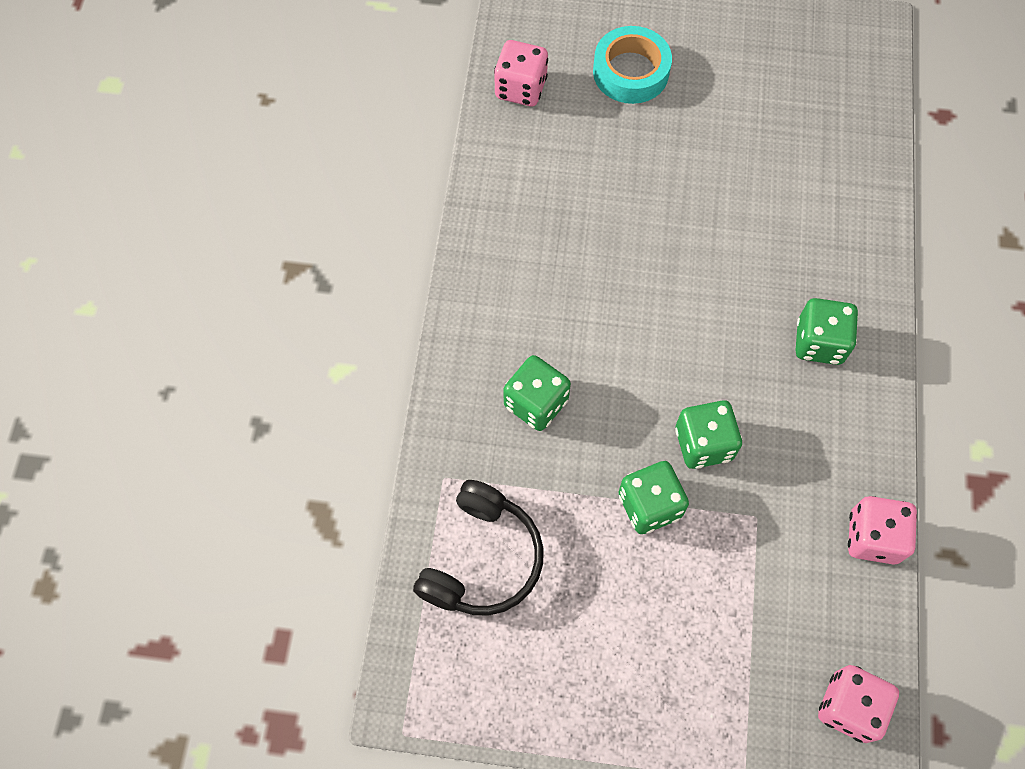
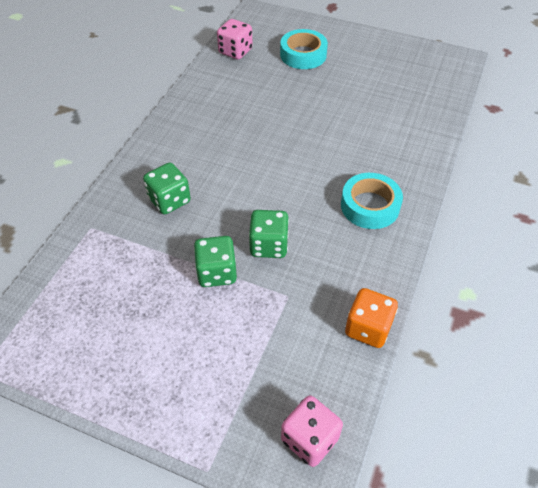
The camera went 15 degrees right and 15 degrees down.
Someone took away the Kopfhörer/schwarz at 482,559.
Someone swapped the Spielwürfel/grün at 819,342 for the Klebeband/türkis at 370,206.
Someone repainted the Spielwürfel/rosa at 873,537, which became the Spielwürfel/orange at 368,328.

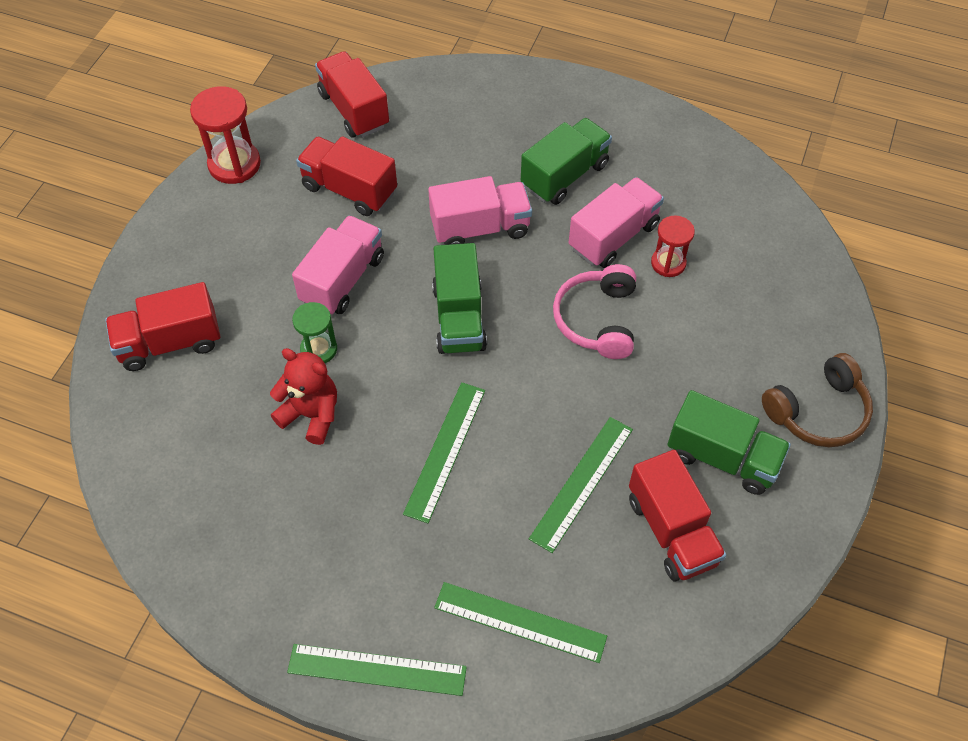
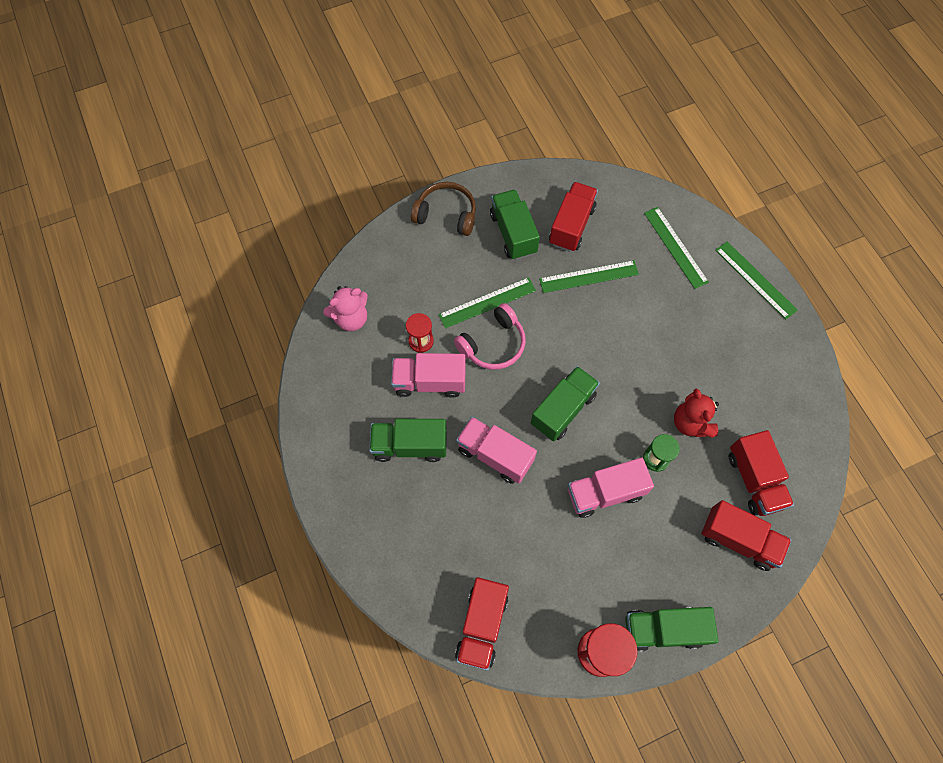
The camera went 135 degrees left and 10 degrees up.
Someone carried the Lastwagen/rot from 349,190 to 754,480.
Someone carried the Lineal/grün from 445,450 to 487,302.
Someone put down the Teddybär/rosa at 351,318.
Someone put down the Lastwagen/grün at 663,629.

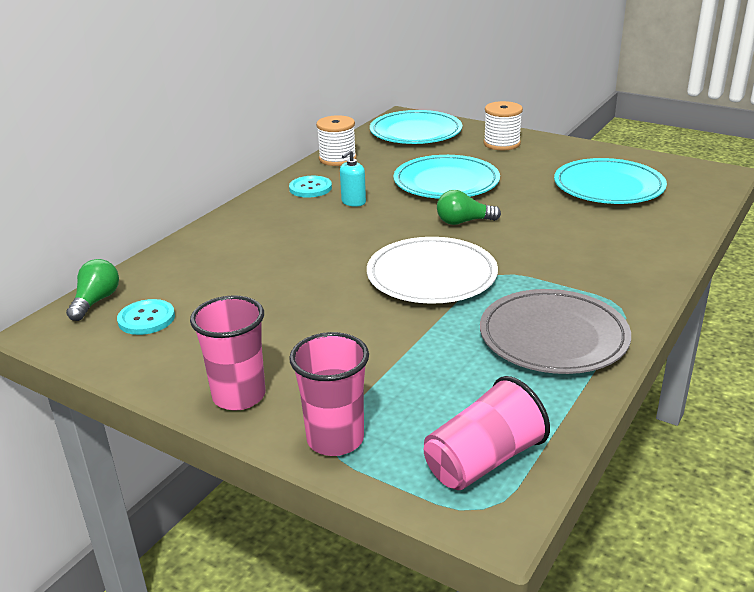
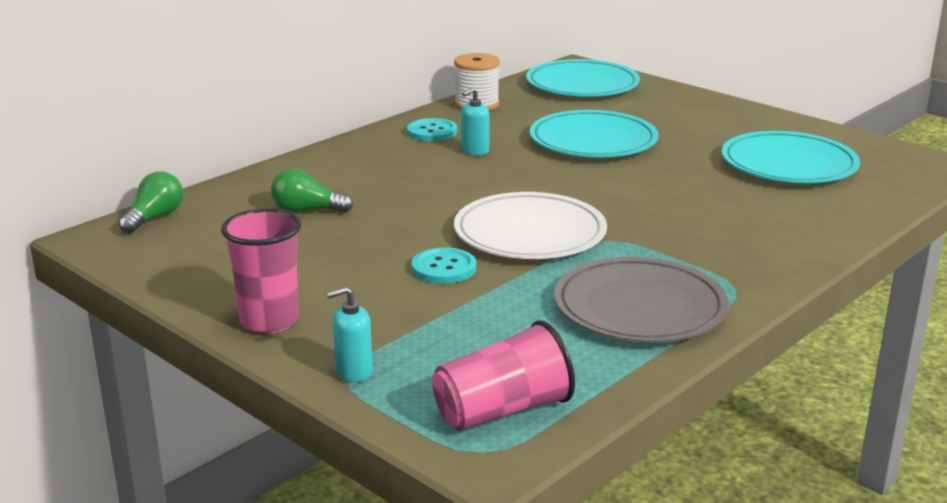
The camera went 10 degrees right and 5 degrees down.
Someone carried the Knopf/türkis from 146,319 to 444,268.
Someone swapped the Becher/rosa at 335,439 for the Seifenspender/türkis at 353,372.
Someone carried the Glühbirne/grün from 463,222 to 306,210.
Someone took away the Garnrolle/weiß at 501,144.

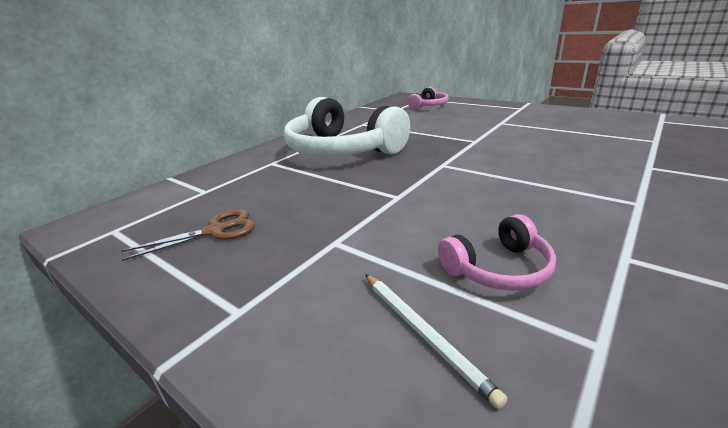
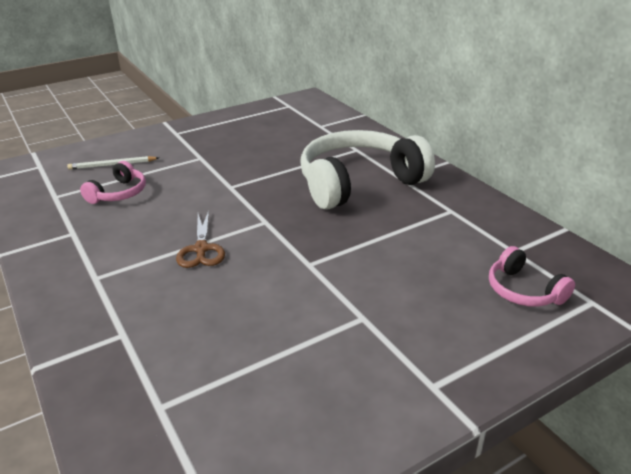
The camera went 110 degrees right and 5 degrees up.
Someone carried the Schere/braun from 215,231 to 201,249.
Someone rotated the Kopfhörer/rosa at 498,269 by 150 degrees counterclockwise.

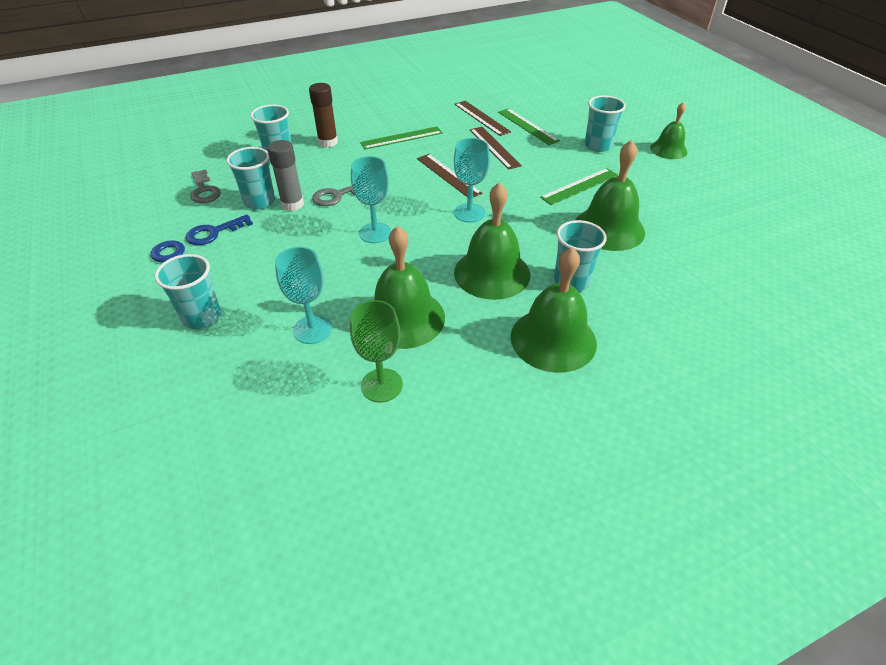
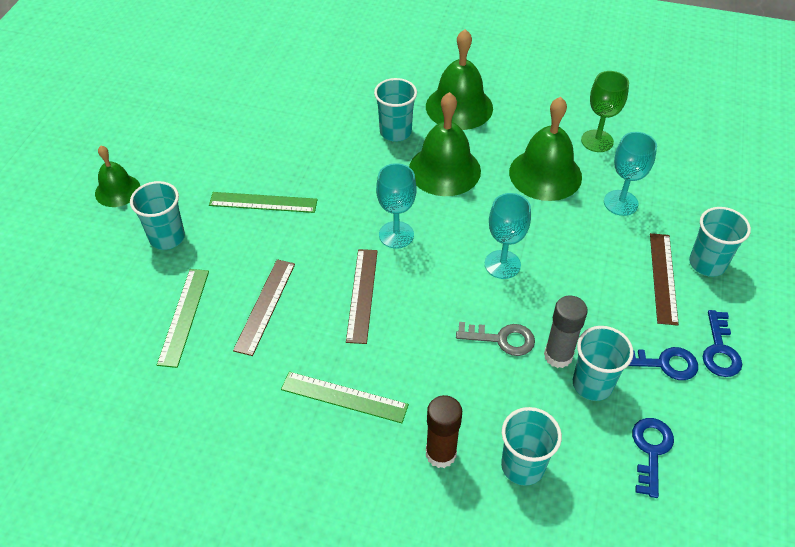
The camera went 140 degrees left and 5 degrees up.
Someone repainted the Schlüssel/grau at 204,190, which became the Schlüssel/blau at 651,450.
Someone carried the Lineal/braun from 481,118 to 663,278.
Someone took away the Glocke/grün at 609,228.

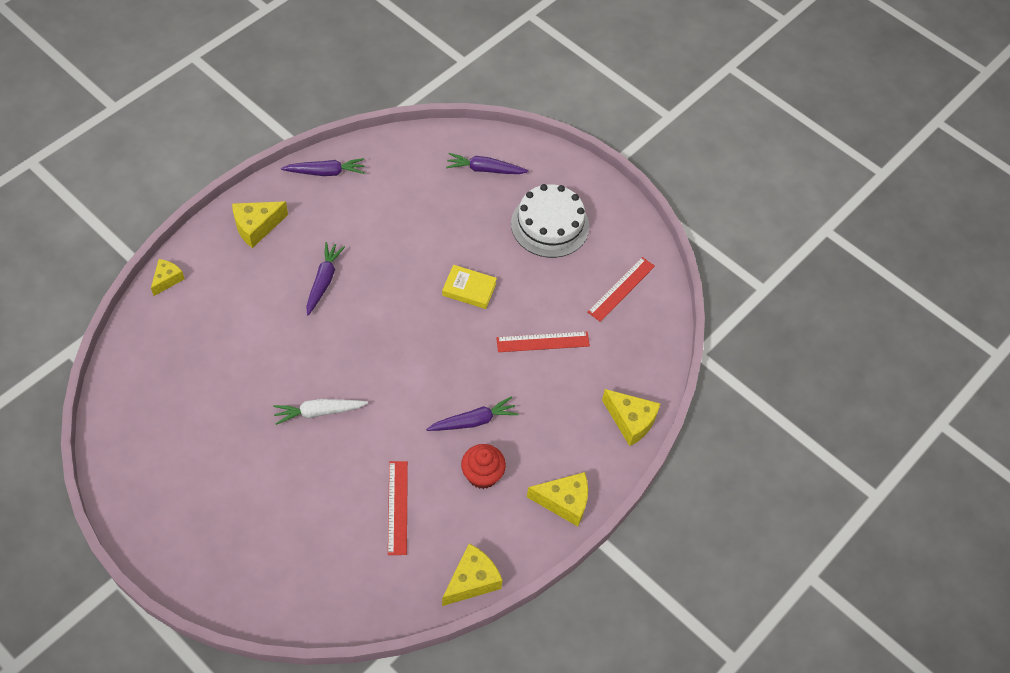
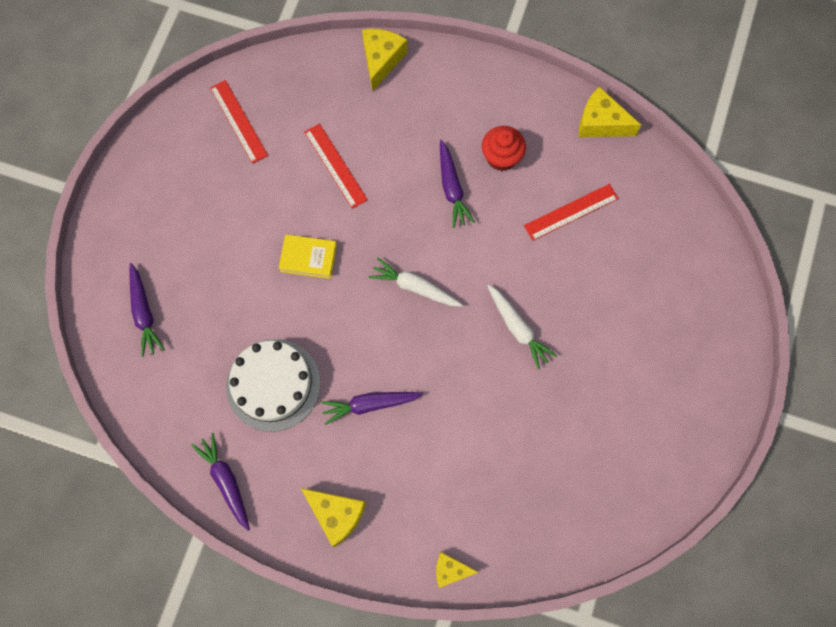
The camera went 110 degrees left and 15 degrees up.
Someone rotated the Karotte/lila at 474,421 by 150 degrees counterclockwise.
Someone rotated the Buch/gelb at 469,289 by 75 degrees counterclockwise.
Someone carried the Kuchen/weiß from 550,225 to 273,385.
Someone took away the Käse/gelb at 564,502.
Someone rotated the Lineal/rot at 621,289 by 45 degrees clockwise.
Someone put down the Karotte/weiß at 415,287.

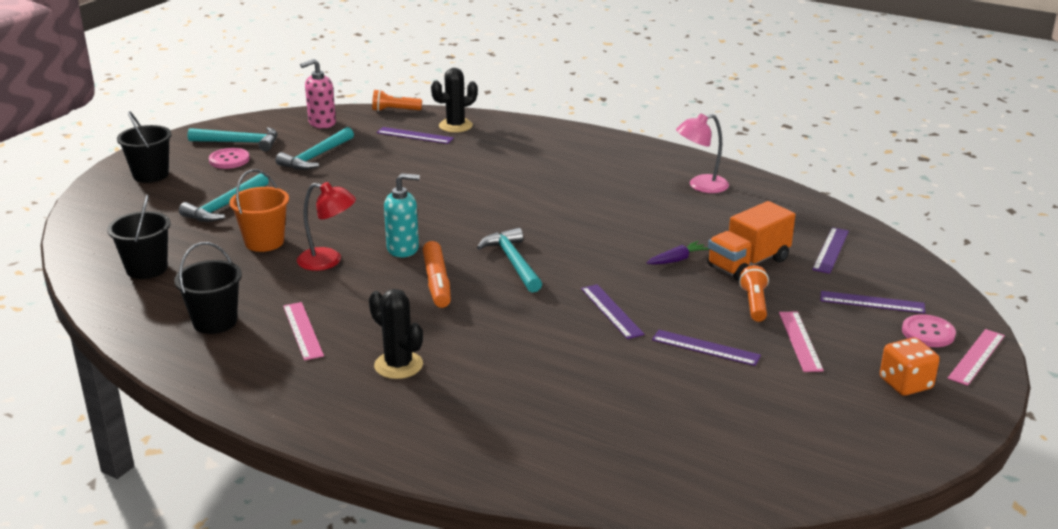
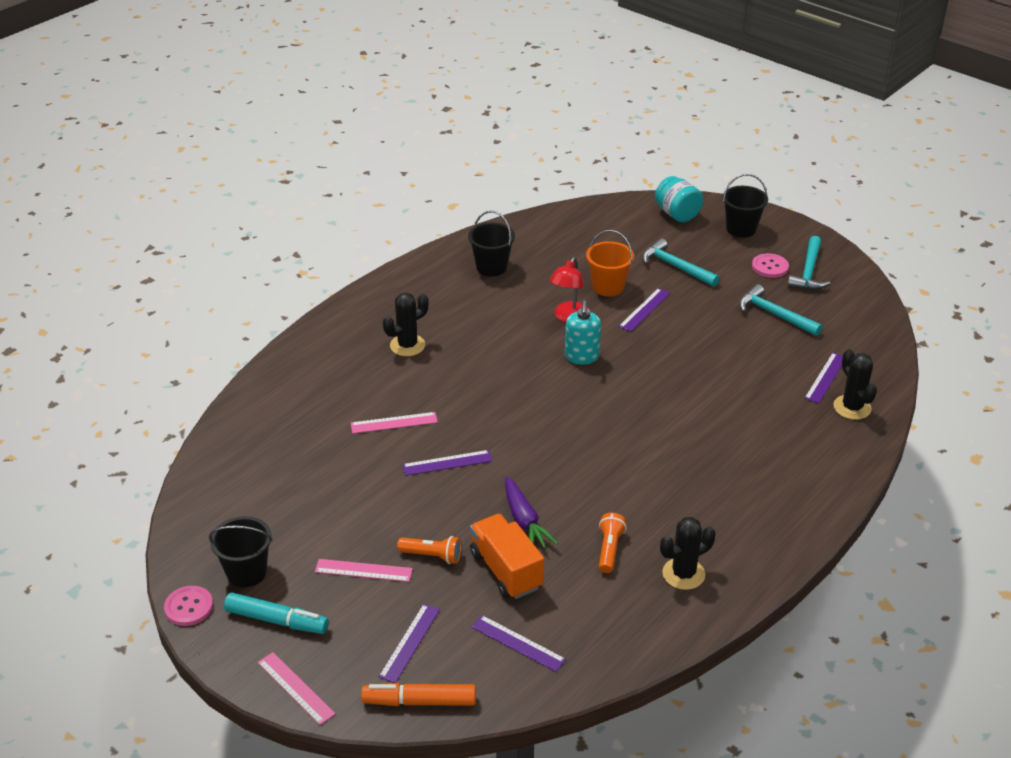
The camera went 100 degrees right and 10 degrees up.
Someone carried the Eimer/schwarz from 147,269 to 246,572.
Someone carried the Lineal/rosa from 302,330 to 394,423.
Someone took away the Seifenspender/rosa at 322,123.
Someone carried the Taschenlampe/orange from 395,110 to 609,549.
Someone carried the Filzstift/orange from 437,282 to 419,701.
Someone took away the Hammer/türkis at 513,262.
Someone scaled the Karotte/lila at 677,260 by 1.53.
Someone carried the Lineal/lila from 705,348 to 644,309.
Someone swapped the Lampe/rosa at 700,186 for the Kaktus/schwarz at 683,574.
Someone swapped the Spielwürfel/orange at 905,384 for the Filzstift/türkis at 277,620.
Someone carried the Knopf/rosa from 928,333 to 189,607.
Someone put down the Einmachglas/türkis at 677,214.

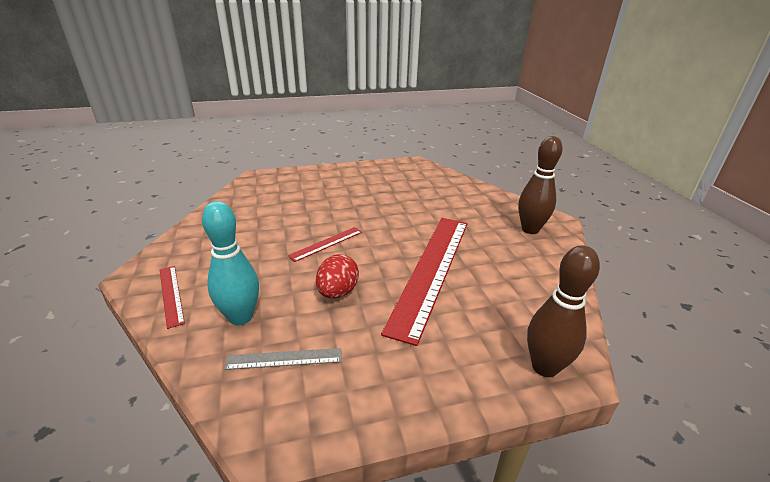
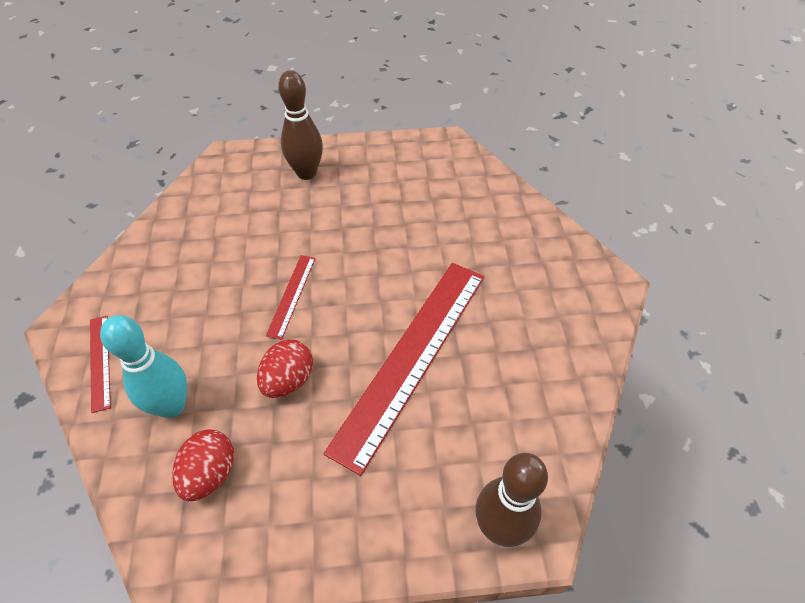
The camera went 10 degrees right and 20 degrees up.
Someone swapped the Lineal/grau at 284,359 for the Ei/rot at 210,473.
Someone rotated the Lineal/rot at 326,243 by 45 degrees counterclockwise.
Someone carried the Bowlingkegel/braun from 530,229 to 306,173.

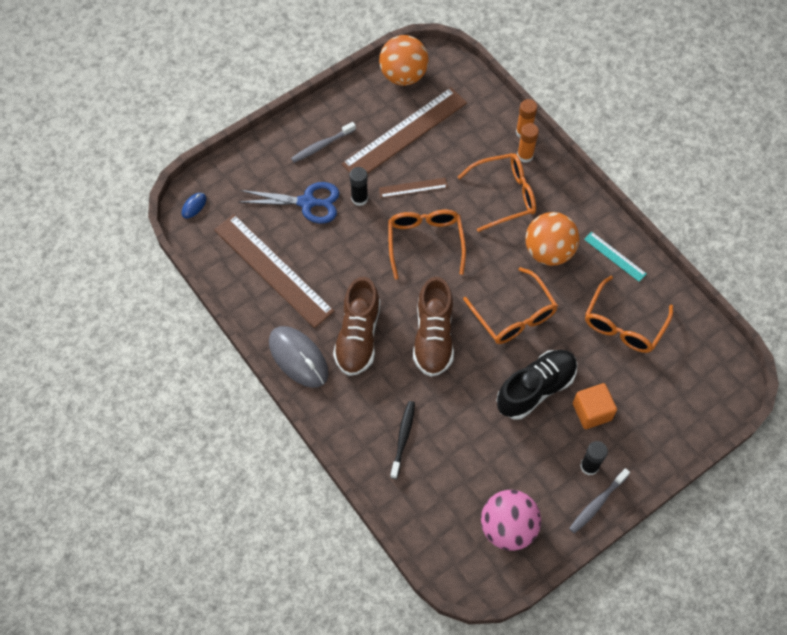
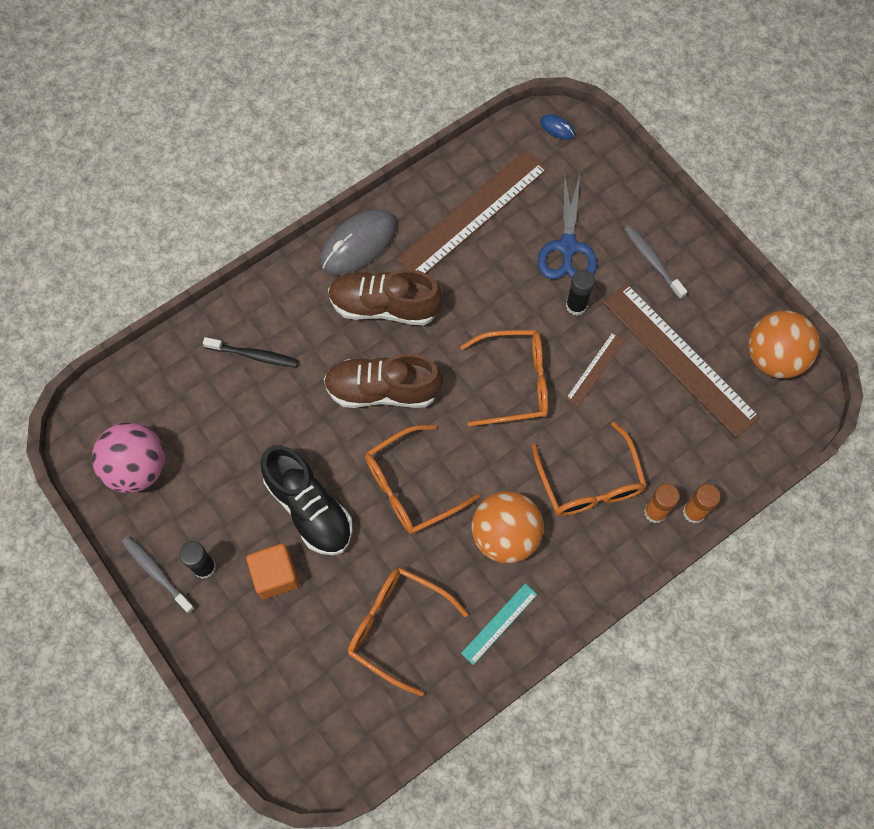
The camera went 90 degrees right and 5 degrees up.
Someone rotated the Lineal/braun at 413,188 by 45 degrees clockwise.

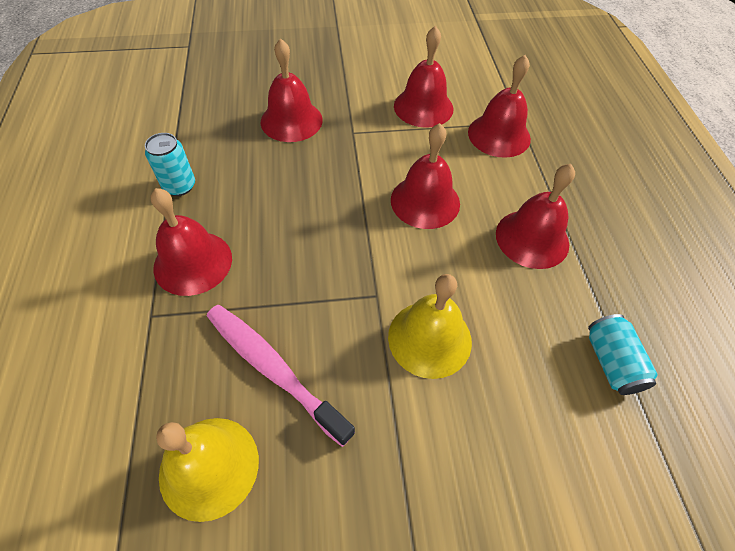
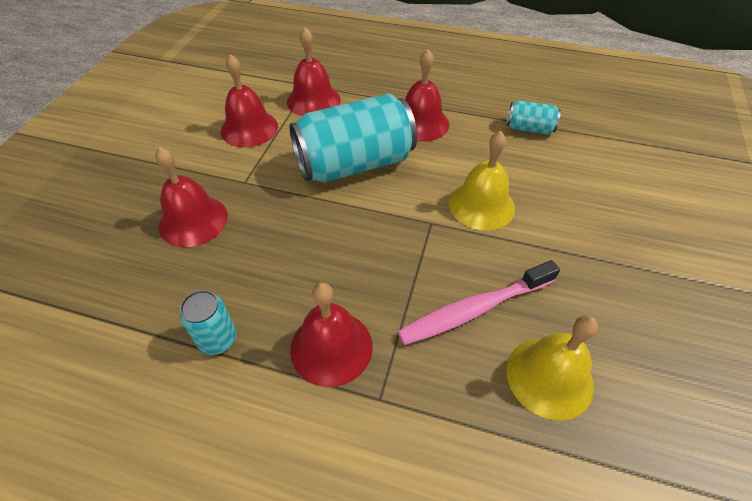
The camera went 65 degrees left and 5 degrees down.
Someone swapped the Glocke/rot at 425,201 for the Dose/türkis at 354,164.

